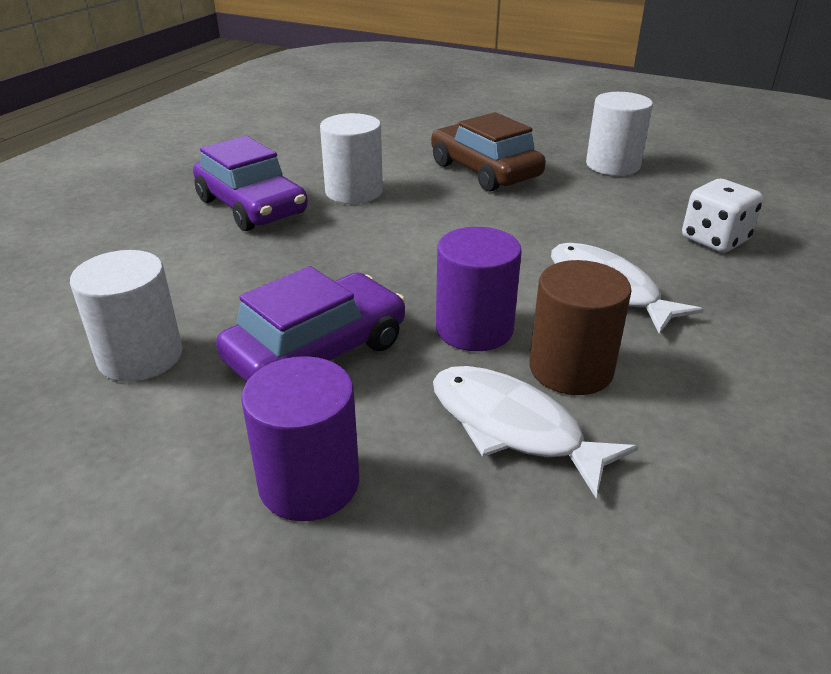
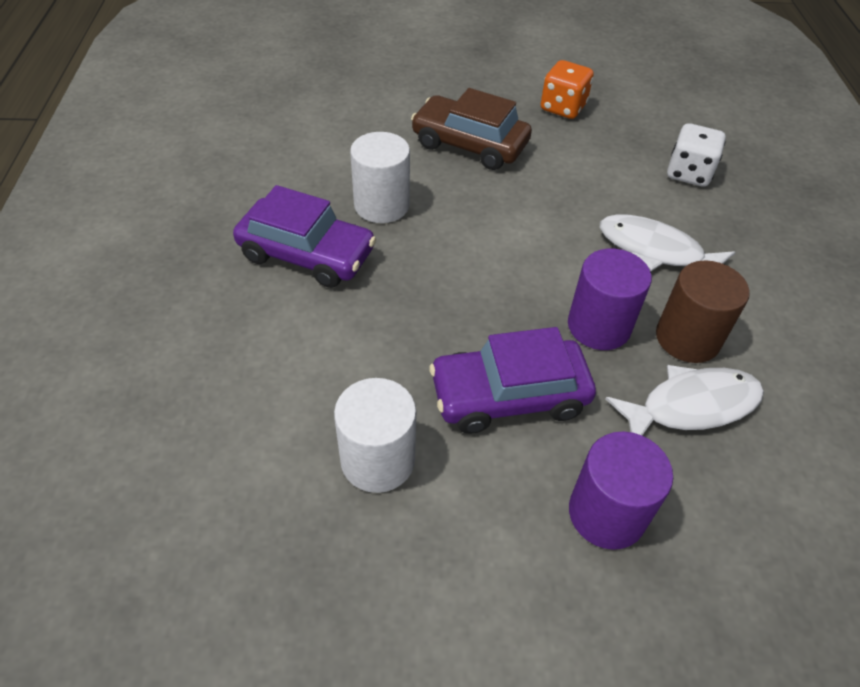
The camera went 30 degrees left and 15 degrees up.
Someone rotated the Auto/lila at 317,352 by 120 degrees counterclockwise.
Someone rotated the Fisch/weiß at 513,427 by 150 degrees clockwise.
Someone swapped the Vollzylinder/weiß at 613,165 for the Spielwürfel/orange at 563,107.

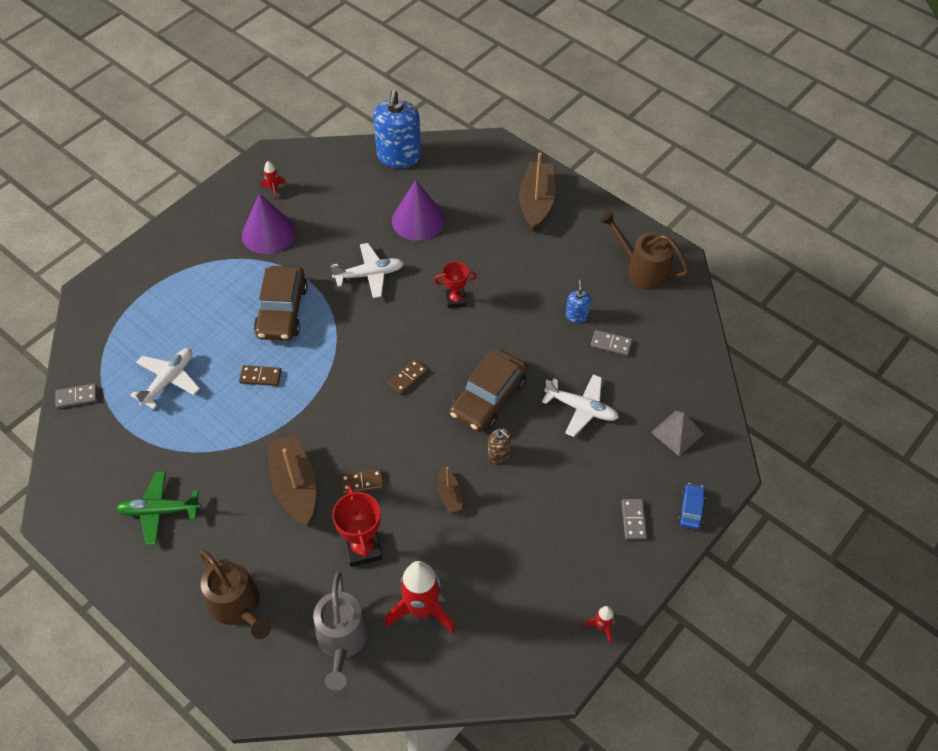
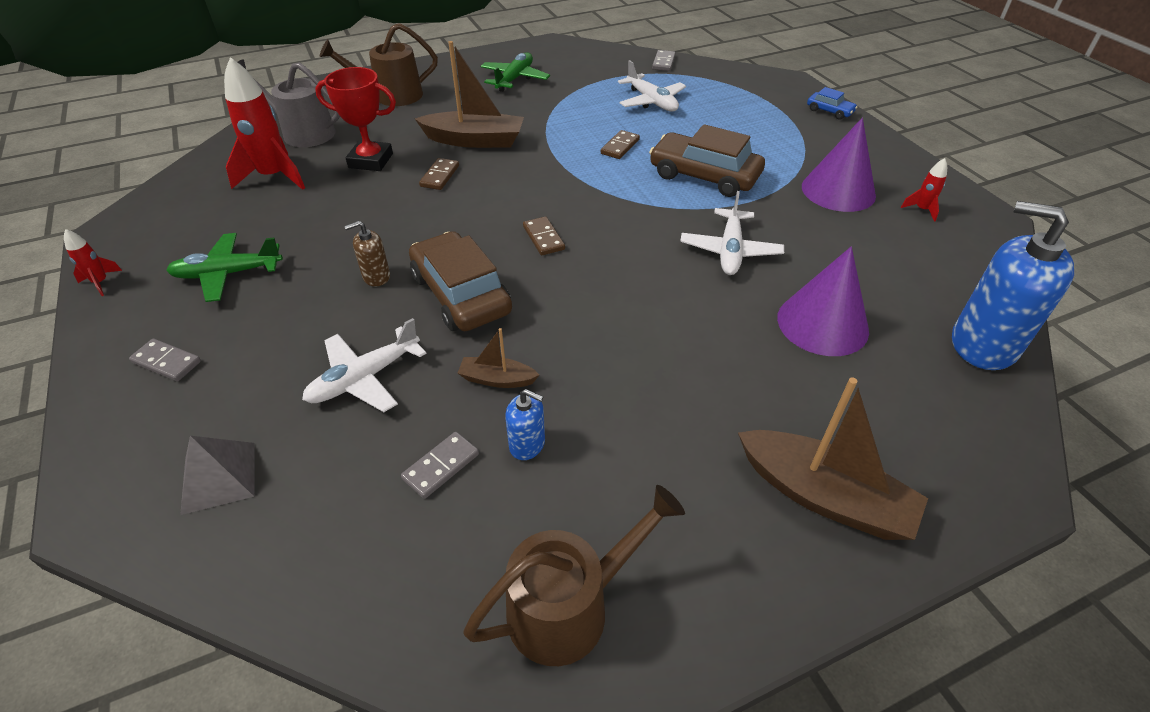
The camera went 115 degrees right and 10 degrees down.
Someone took away the Pokal/rot at 455,300.
Someone carried the Boot/braun from 449,494 to 497,379.
Someone carried the Auto/blau from 691,509 to 829,111.
Someone put down the Flugzeug/grün at 228,274.

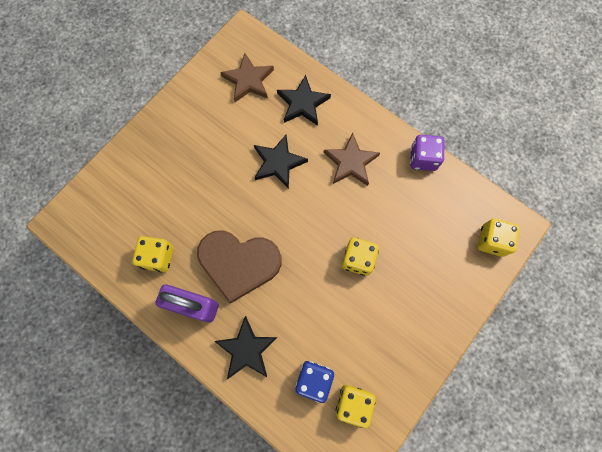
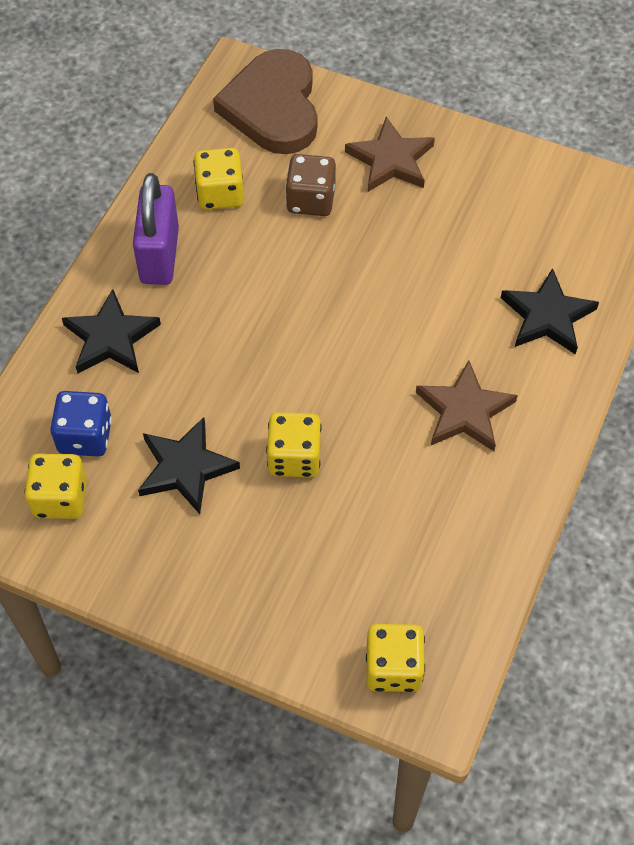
The camera went 75 degrees right and 15 degrees down.
Someone carried the Herz/braun from 239,263 to 273,107.
Someone carried the Stern/braun from 248,80 to 391,160.
Someone carried the Stern/schwarz from 278,163 to 186,468.
Someone took away the Spielwürfel/lila at 423,159.
Someone put down the Spielwürfel/braun at 311,200.

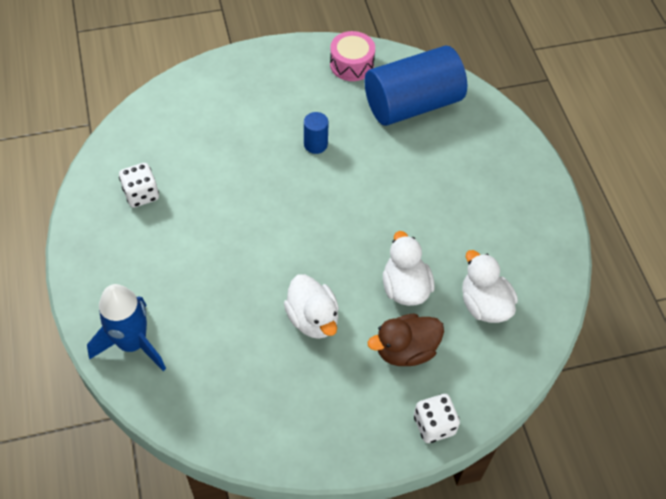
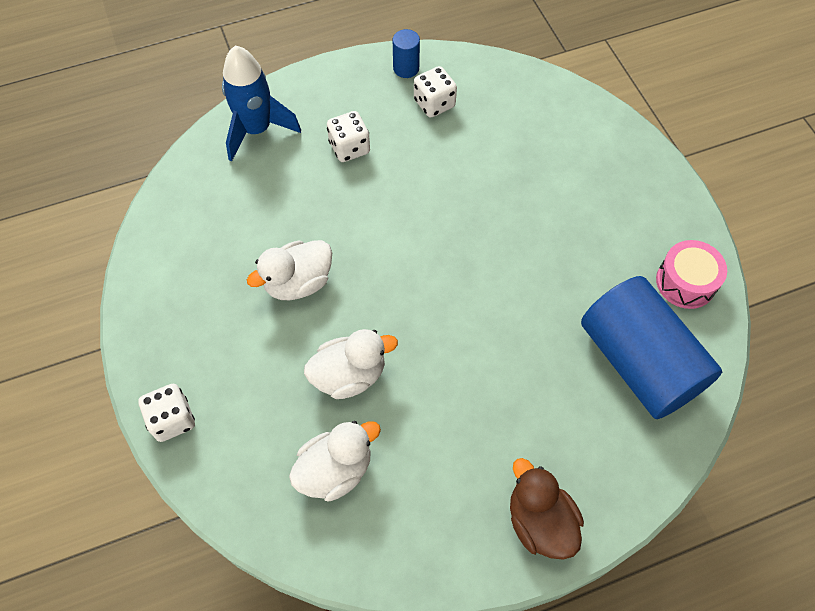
The camera went 85 degrees right and 5 degrees up.
Someone carried the Vollzylinder/blau from 315,144 to 406,68.
Someone carried the Ente/braun from 405,350 to 539,521.
Someone put down the Spielwürfel/weiß at 349,148.

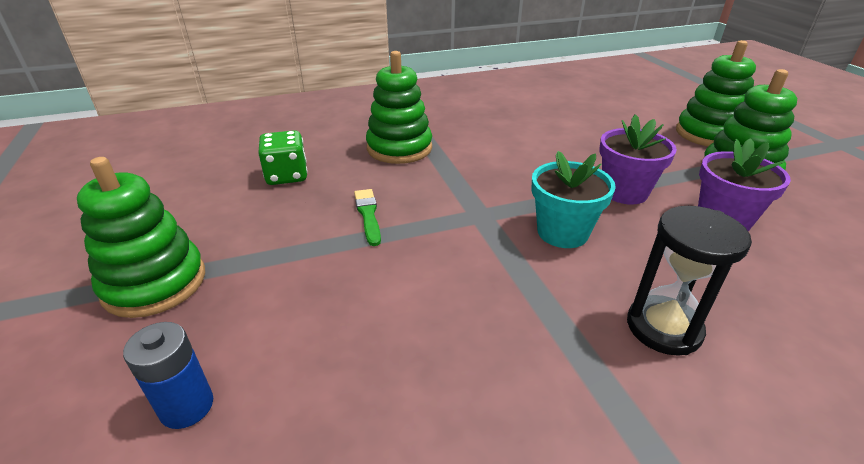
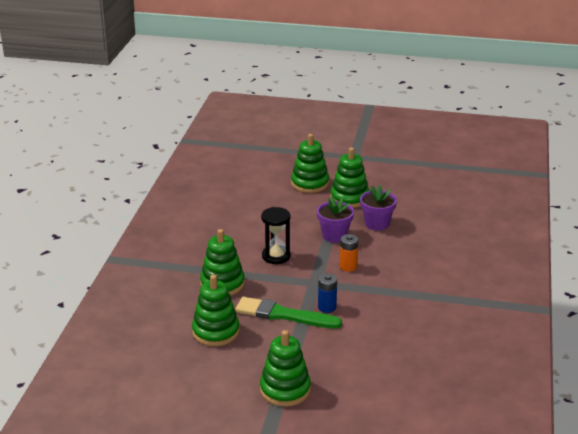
The camera went 60 degrees left and 5 degrees down.
Someone carried the Batterie/blau from 187,406 to 327,307.
Someone swapped the Spielwürfel/grün at 287,176 for the Stapelspielzeug/grün at 215,332.
Someone scaled the Pinsel/grün at 368,215 by 2.03.
Someone swapped the Blumentopf/türkis at 562,232 for the Batterie/orange at 348,266.
Someone carried the Sanduhr/schwarz from 663,328 to 276,256.

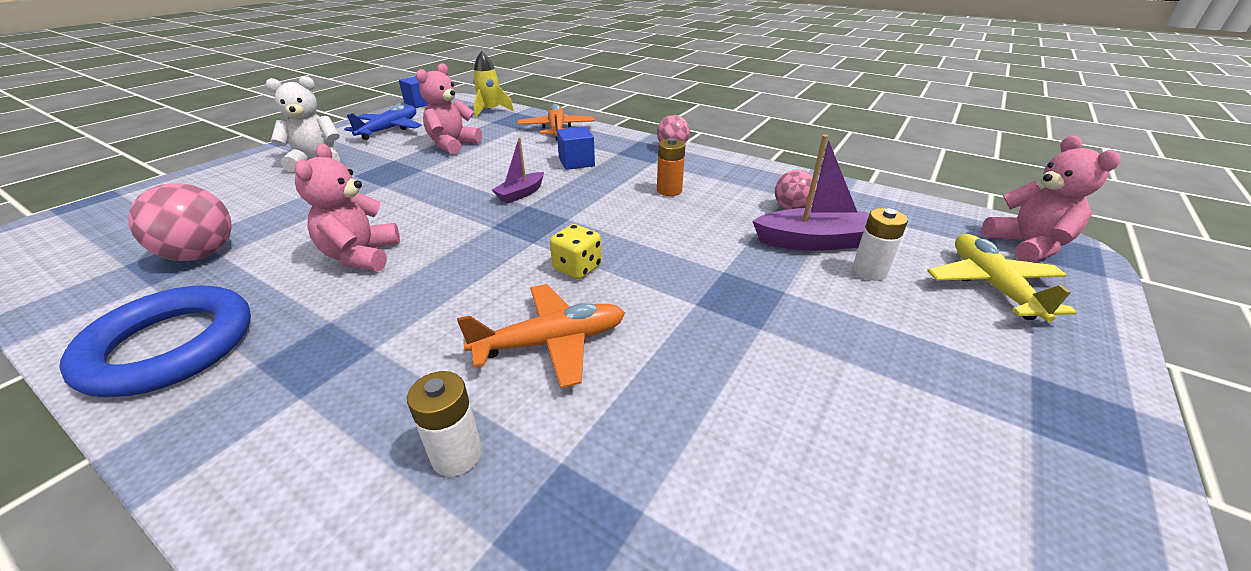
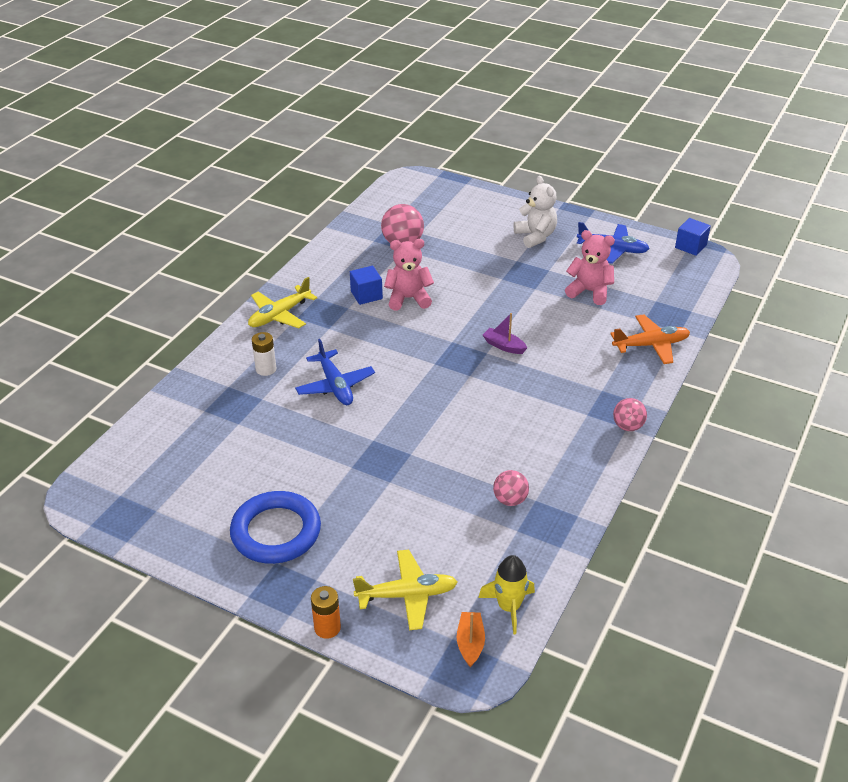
The camera went 85 degrees right and 5 degrees up.
Someone carried the Ring/blau from 170,346 to 276,532.
Someone repainted the Flugzeug/orange at 551,342, which became the Flugzeug/blau at 335,385.
Someone carried the Rakete/gelb from 490,111 to 509,607.
Someone took away the Spielwürfel/gelb at 577,268.
Someone carried the Kubus/blau from 576,162 to 366,295.
Someone carried the Batterie/orange from 669,190 to 327,628.
Someone took away the Boot/lila at 813,242.
Someone took away the Batterie/weiß at 869,271.
Someone swapped the Teddybär/rosa at 1027,246 for the Boot/orange at 470,643.
Someone put down the Flugzeug/gelb at 279,315.

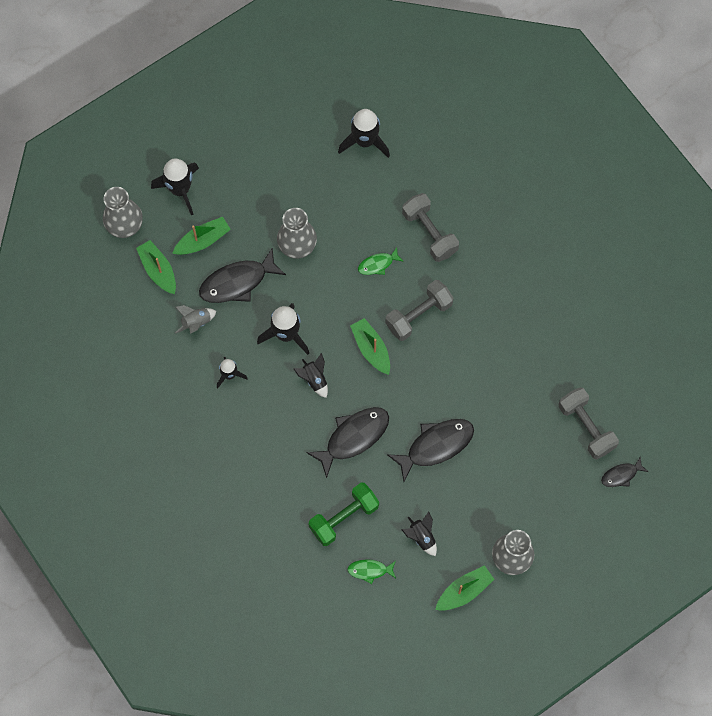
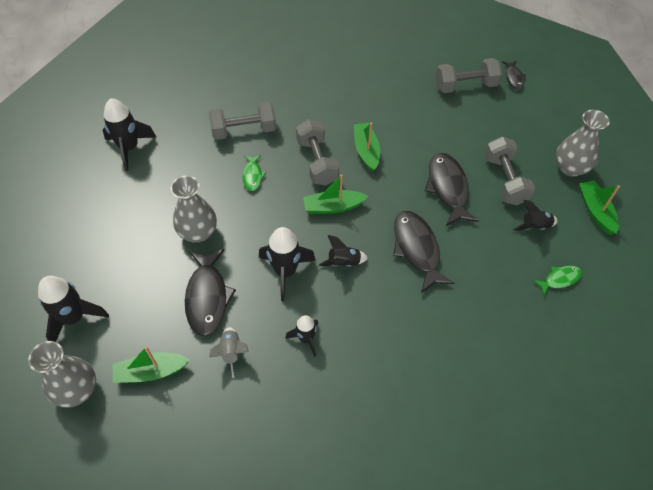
The camera went 70 degrees left and 15 degrees down.
Someone carried the Boot/grün from 203,240 to 366,151.
Someone took away the Hantel/grün at 344,517.
Someone rotated the Fisch/grün at 370,570 by 135 degrees counterclockwise.
Someone put down the Hantel/grau at 505,180.

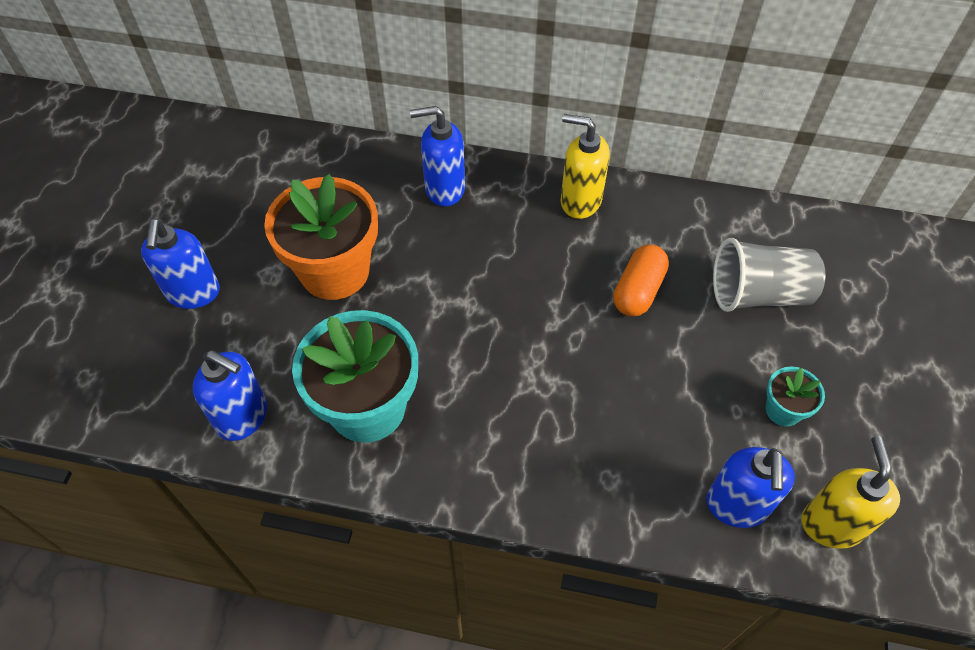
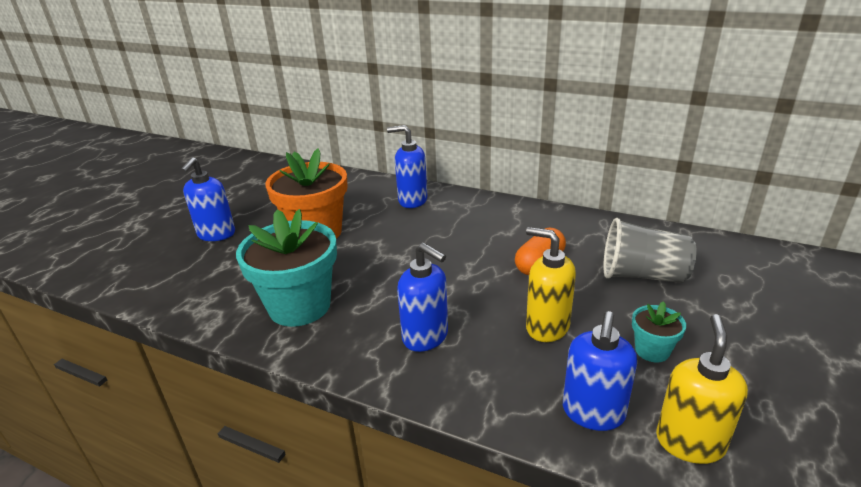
The camera went 15 degrees right and 25 degrees down.
Someone carried the Seifenspender/blau from 243,417 to 426,337.
Someone carried the Seifenspender/gelb from 580,201 to 547,327.

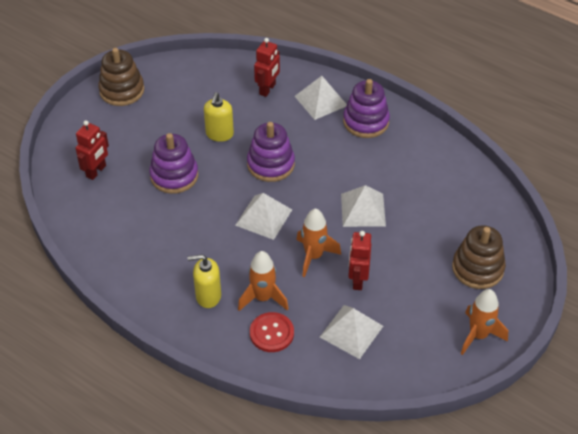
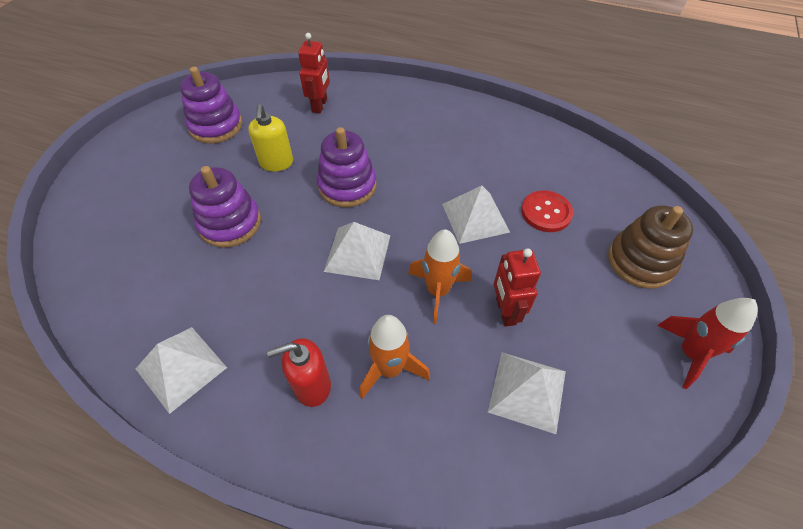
The camera went 15 degrees left and 5 degrees up.
Someone took away the Roboter/rot at 96,171.
Someone took away the Stapelspielzeug/braun at 122,90.
Someone repainted the Seifenspender/gelb at 208,296, which became the Seifenspender/rot at 312,385.
Someone carried the Knopf/rot from 271,333 to 546,212.
Someone carried the Pyramide/weiß from 321,101 to 181,368.
Someone carried the Stapelspielzeug/lila from 366,122 to 216,126.
Someone repainted the Rakete/orange at 478,335, which became the Rakete/rot at 690,354.

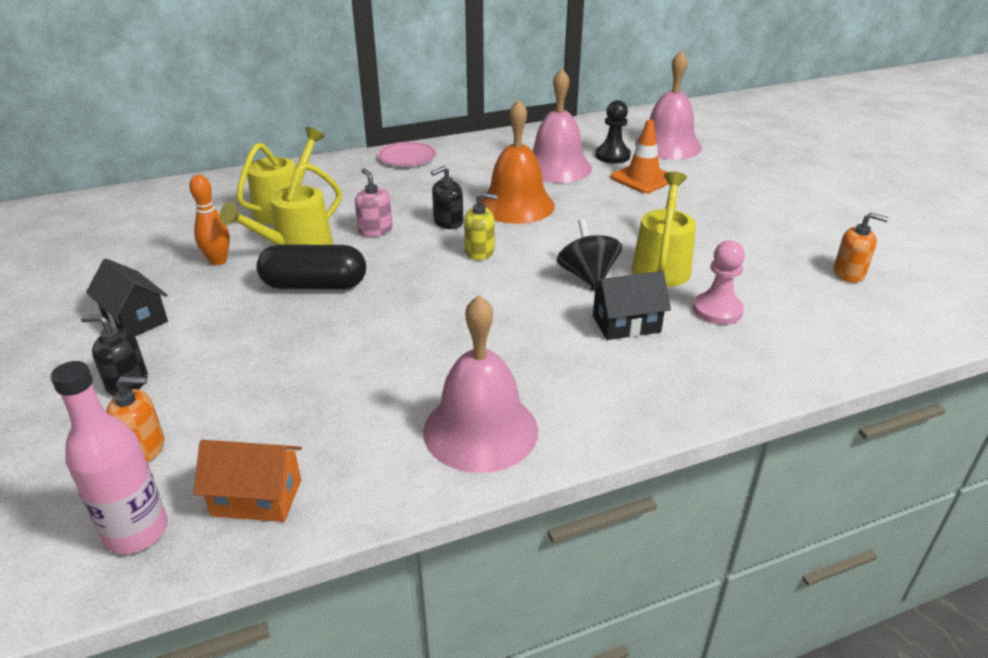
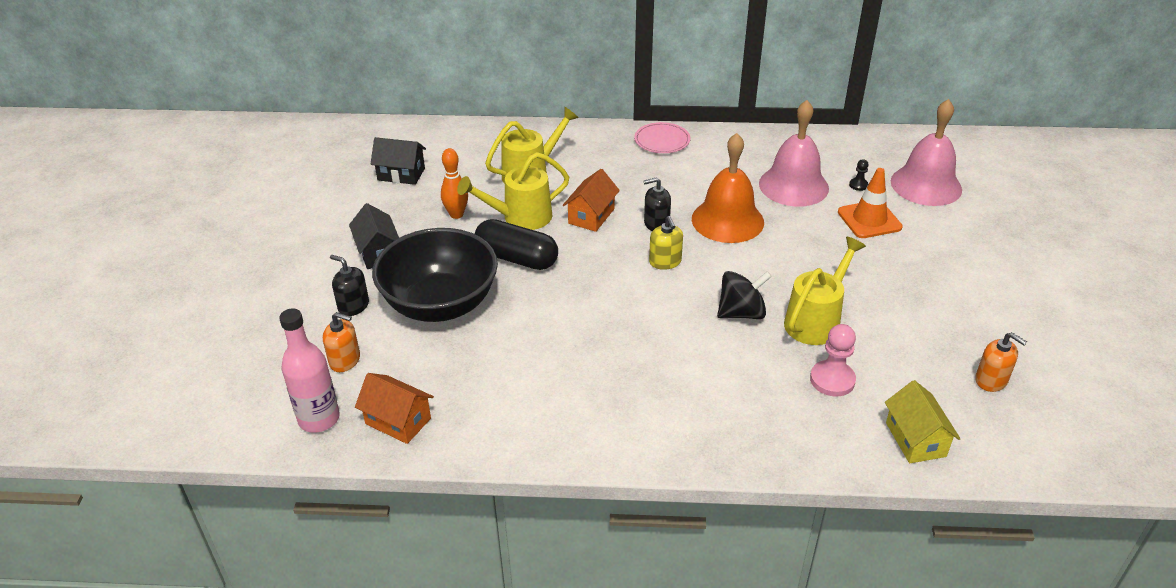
The camera went 25 degrees right and 5 degrees up.
Someone swapped the Seifenspender/rosa at 375,230 for the Haus/orange at 591,216.
Someone took away the Glocke/rosa at 480,430.
Someone rotated the Seifenspender/gelb at 479,251 by 45 degrees clockwise.
Someone rotated the Kreisel/schwarz at 587,276 by 60 degrees clockwise.
Someone carried the Haus/schwarz from 626,324 to 401,174.
Someone scaled the Bauer/schwarz at 612,156 by 0.52.
Someone put down the Schüssel/schwarz at 440,304.
Someone put down the Haus/gelb at 915,439.

